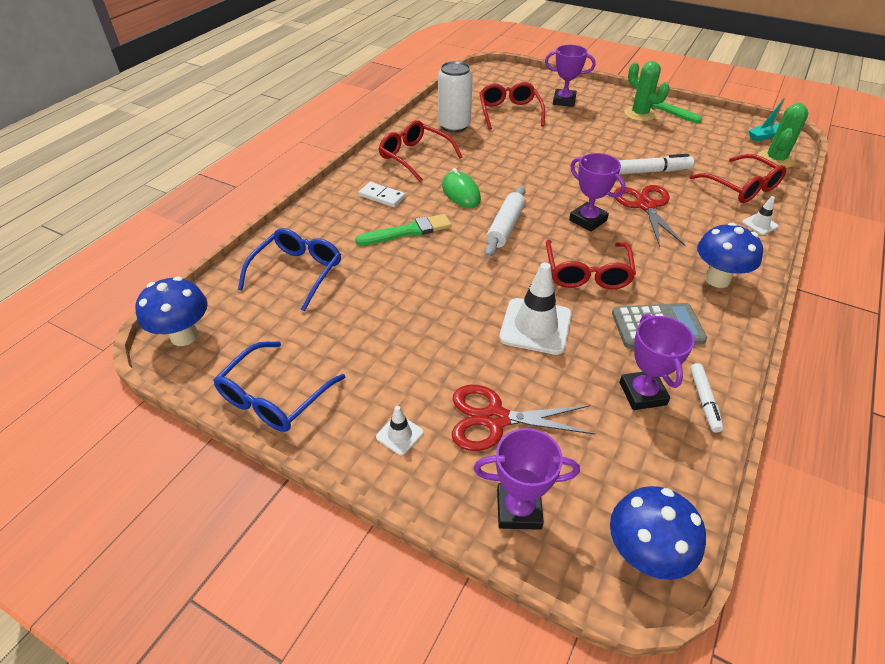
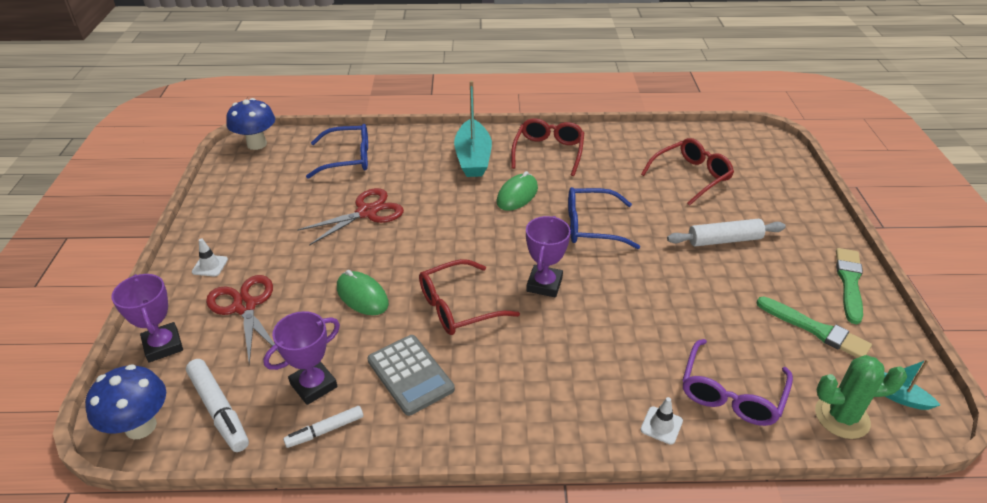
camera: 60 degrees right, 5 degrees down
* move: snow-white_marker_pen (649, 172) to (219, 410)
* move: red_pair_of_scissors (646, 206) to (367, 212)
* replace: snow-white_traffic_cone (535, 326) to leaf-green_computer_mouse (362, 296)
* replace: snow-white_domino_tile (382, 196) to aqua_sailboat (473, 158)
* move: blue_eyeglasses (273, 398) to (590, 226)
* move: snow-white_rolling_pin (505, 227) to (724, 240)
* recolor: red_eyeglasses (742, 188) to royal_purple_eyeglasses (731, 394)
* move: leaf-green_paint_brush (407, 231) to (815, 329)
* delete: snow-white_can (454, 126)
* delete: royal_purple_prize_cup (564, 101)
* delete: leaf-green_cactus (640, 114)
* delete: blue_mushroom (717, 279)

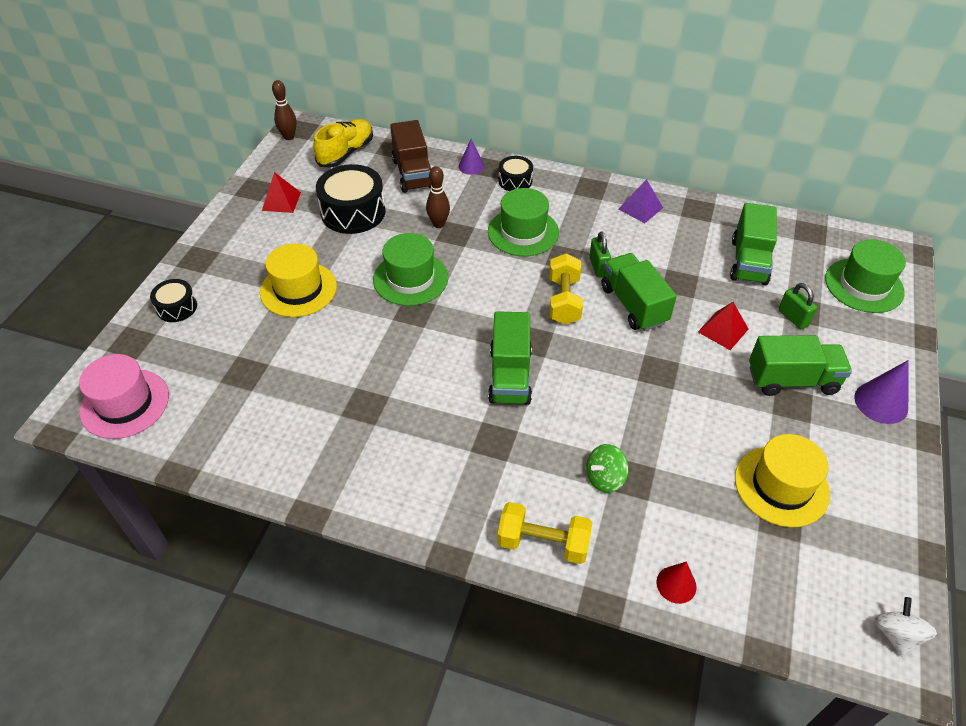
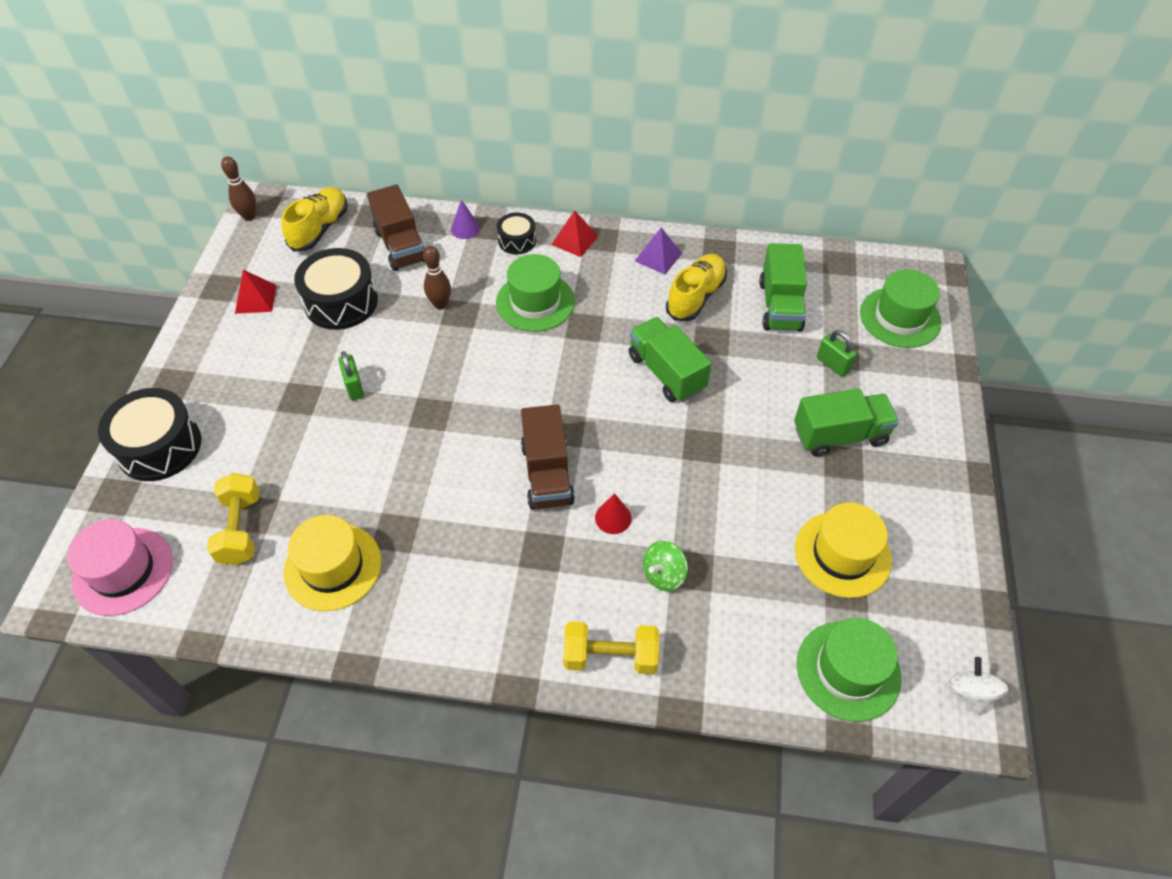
camera: 10 degrees left, 5 degrees up
* resize: black_toy_drum (177, 307) = (159, 446) x1.82
* move: yellow_dumbbell (564, 300) to (240, 529)
* move: yellow_hat (298, 289) to (333, 566)
* move: leaf-green_small_lock (598, 266) to (354, 386)
* recolor: leaf-green_lorry (510, 375) to dark_brown_lorry (547, 474)
* move: red_solid_pyramid (723, 330) to (574, 240)
* move: red_solid_cone (676, 584) to (613, 518)
* insert: yellow_shoe (696, 296)
* move: leaf-green_hat (410, 278) to (848, 670)
* delete: royal_purple_solid_cone (881, 402)

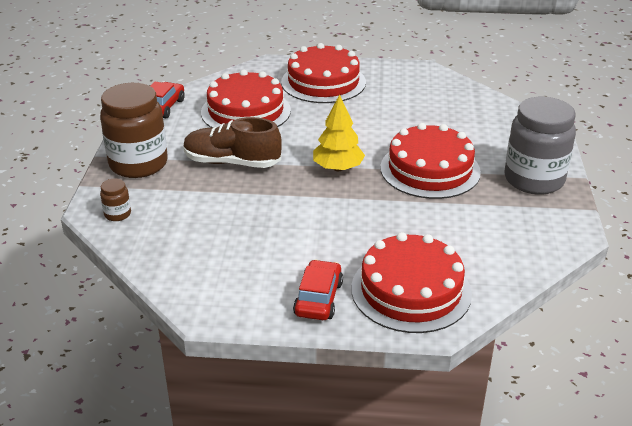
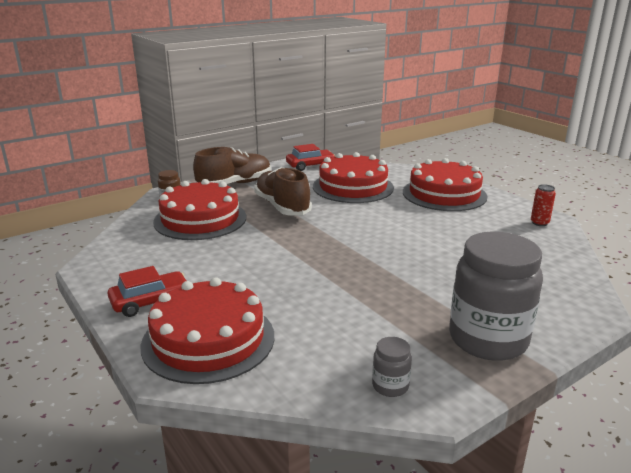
camera: 50 degrees right, 10 degrees down
* move: red_gateau (430, 169) to (200, 219)
* replace: dark_brown_jar (138, 164) to dark_brown_shoe (235, 184)
* insert: ash-grey_jar (390, 386)
* insert: red_can (539, 223)
* delete: yellow_tree (338, 168)

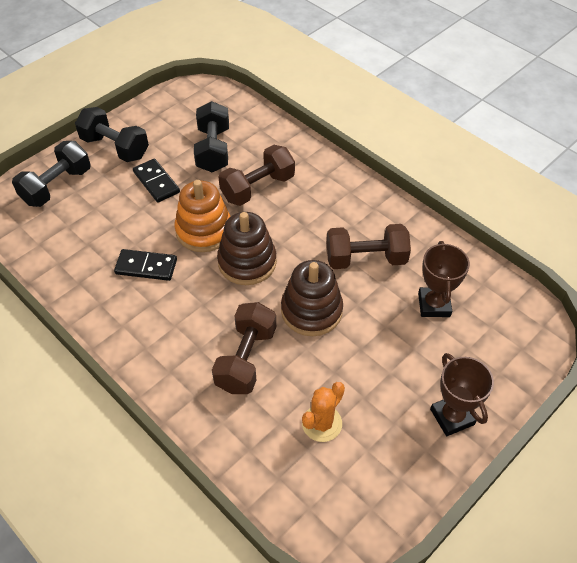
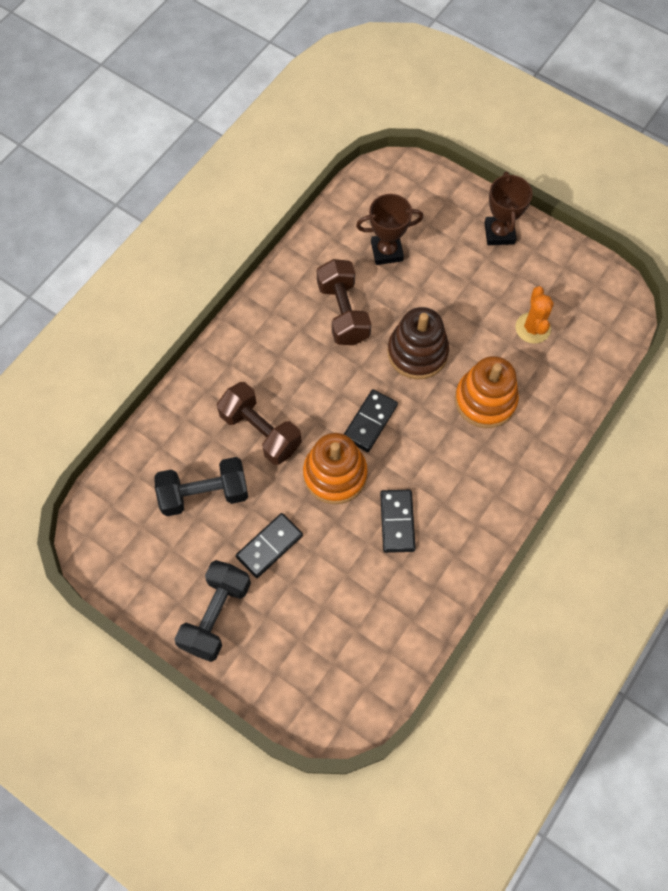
camera: 100 degrees left, 15 degrees up
* replace: dark_brown_ring_stacker (247, 262) to black_domino_tile (370, 421)
* replace: dark_brown_dumbbell (246, 359) to bright_orange_ring_stacker (485, 400)
* rotate: dark_brown_prize_cup (452, 417) = (499, 233) 60 degrees counterclockwise
* rotate: bright_orange_cactus (322, 423) = (533, 328) 60 degrees clockwise
* delete: black_dumbbell (57, 186)

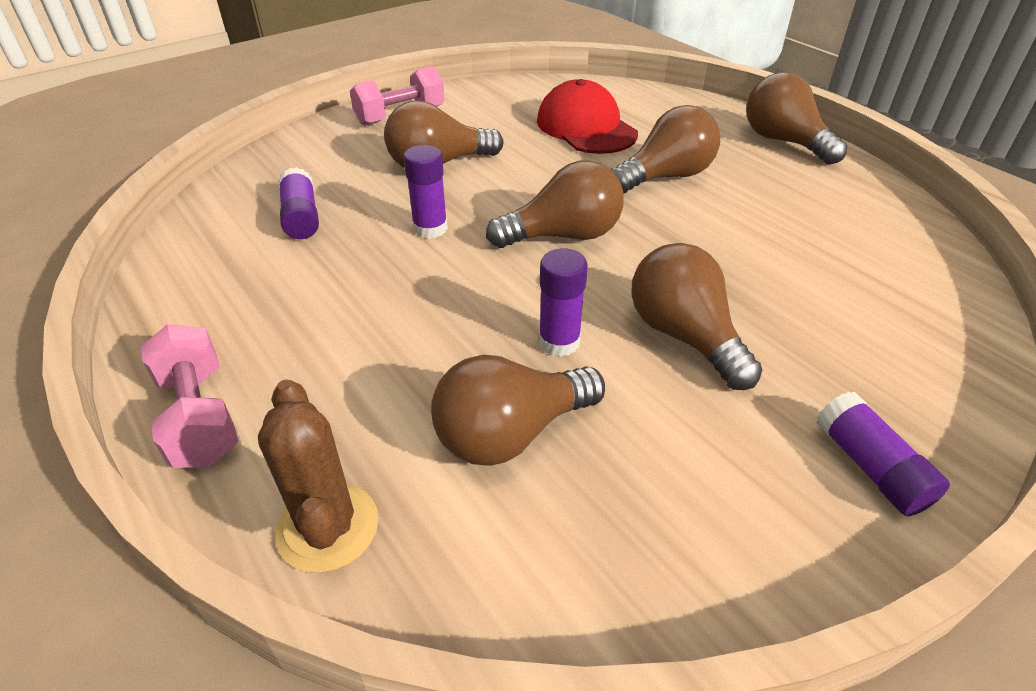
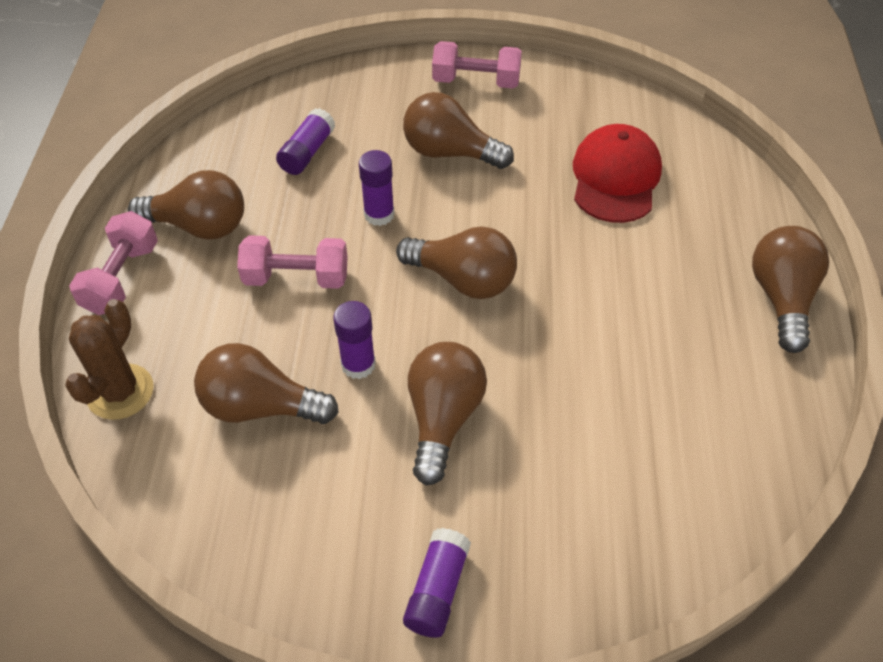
camera: 40 degrees right, 10 degrees up
* move: dark_brown_lightbulb (665, 176) to (199, 226)
* insert: rose-pink_dumbbell (296, 277)

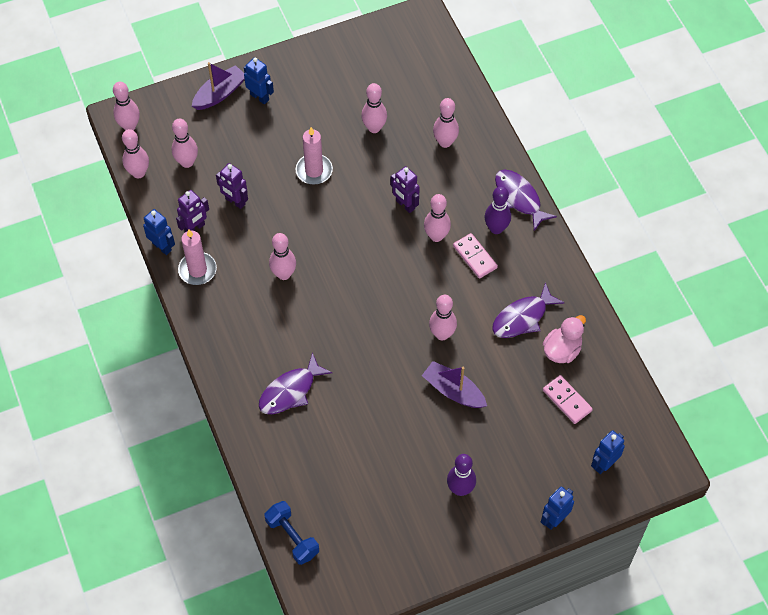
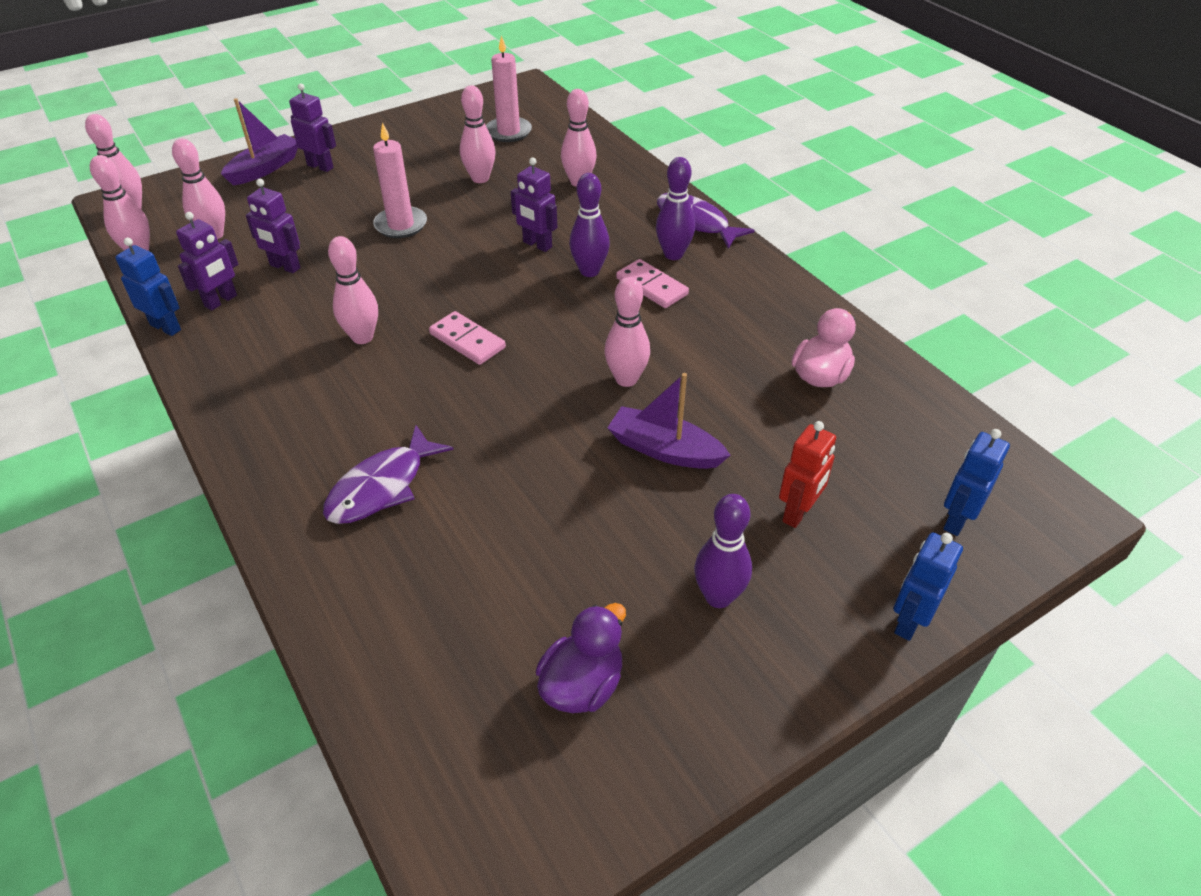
camera: 10 degrees left, 15 degrees down
* recolor: blue_robot_figure (260, 97) to royal_purple_robot_figure (320, 166)
* move: rose-pink_domino_tile (567, 400) to (467, 341)
* move: rose-pink_candle (197, 270) to (508, 132)
* insert: royal_purple_duck (582, 684)
* recolor: rose-pink_bowling_pin (436, 236) to royal_purple_bowling_pin (589, 271)
* insert: red_robot_figure (798, 513)
* delete: blue_dumbbell (292, 537)
* delete: royal_purple_fish_figure (522, 318)

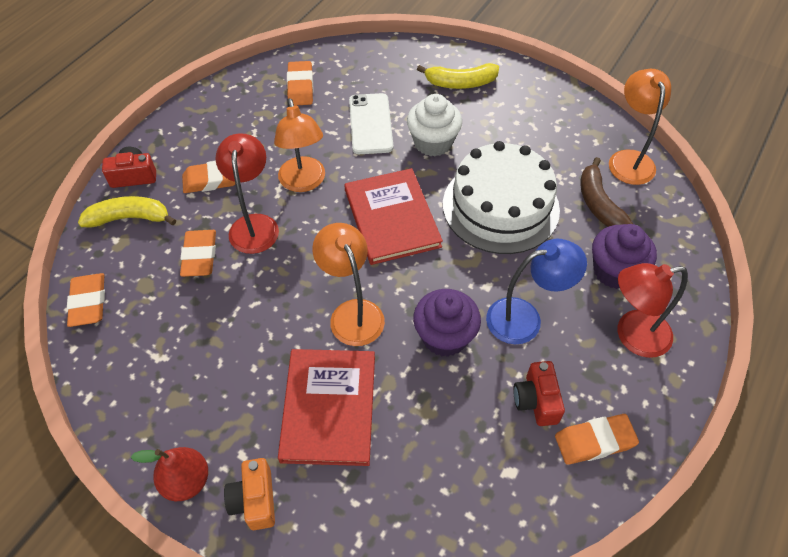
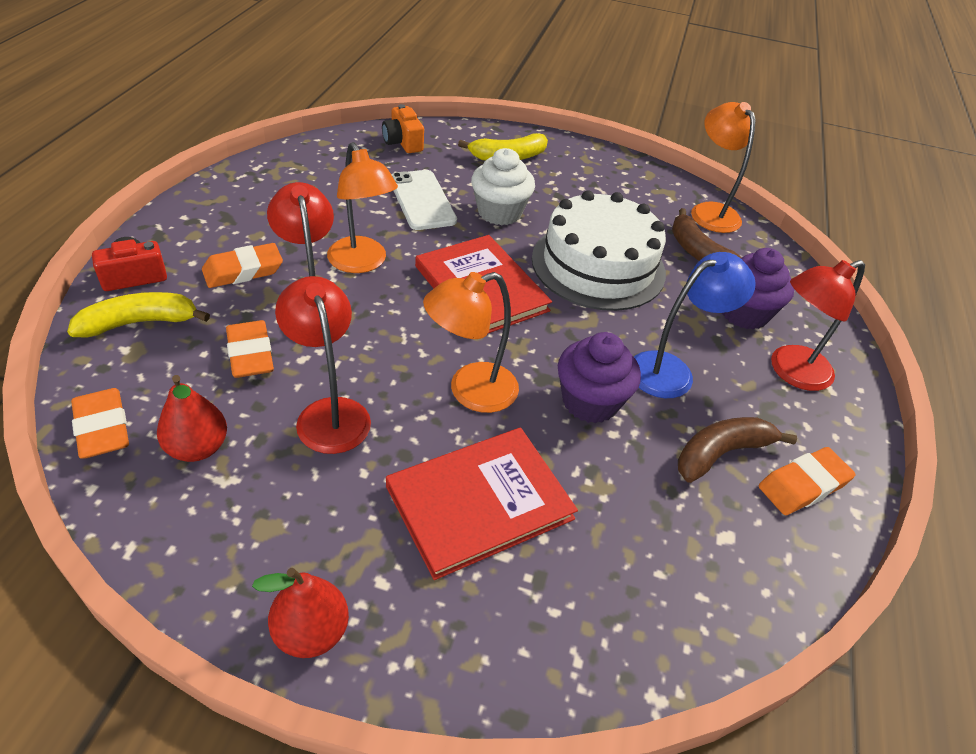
camera: 20 degrees left, 10 degrees down
* insert: red_pear_fruit (198, 448)
* insert: red_reading_lamp (329, 413)
* move: bright_orange_photo_camera (254, 500) to (403, 142)
* rotate: red_hardback (329, 407) = (479, 503) 75 degrees clockwise
* rotate: bright_orange_reading_lamp (352, 313) = (470, 391) 75 degrees counterclockwise
* replace: red_photo_camera (536, 400) to dark_brown_toy_banana (721, 453)
* delete: bright_orange_pencil_eraser (300, 87)

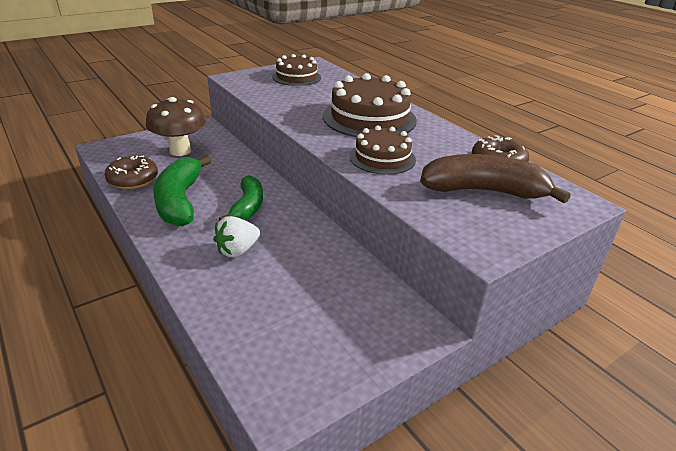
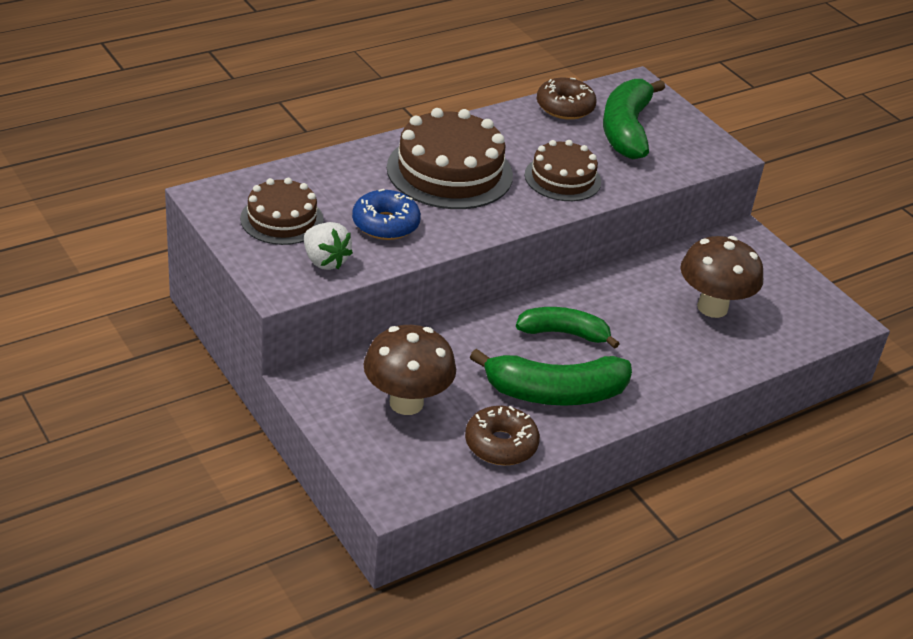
camera: 90 degrees left, 5 degrees up
* move: snow-white_toy_strawberry (237, 250) to (325, 261)
* insert: blue_doughnut (385, 224)
* recolor: dark_brown_toy_banana (483, 191) to leaf-green_toy_banana (626, 130)
* insert: dark_brown_mushroom (712, 307)

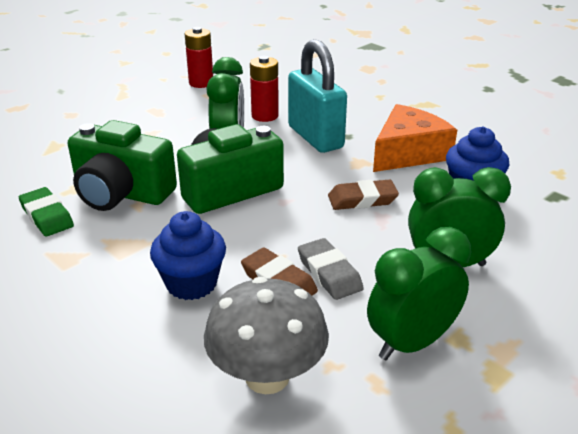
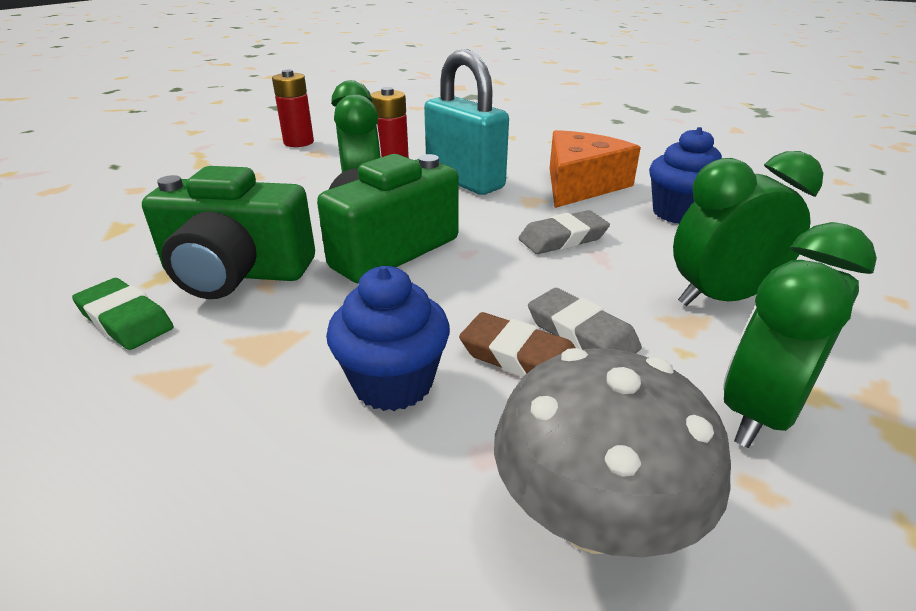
camera: 15 degrees left, 0 degrees up
* recolor: dark_brown_pencil_eraser (362, 199) to ash-grey_pencil_eraser (563, 238)

